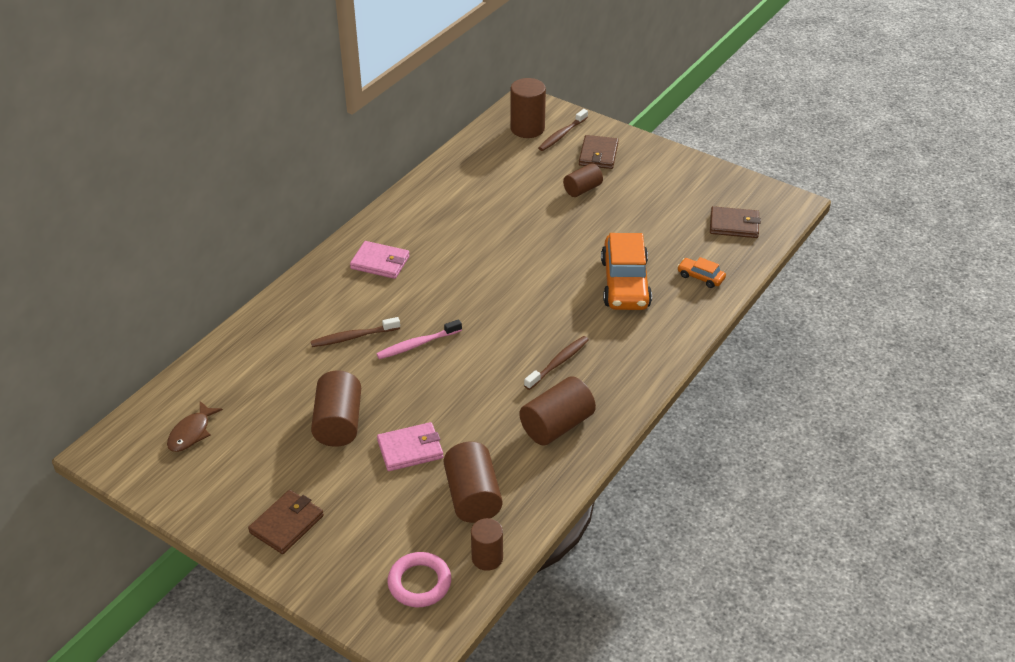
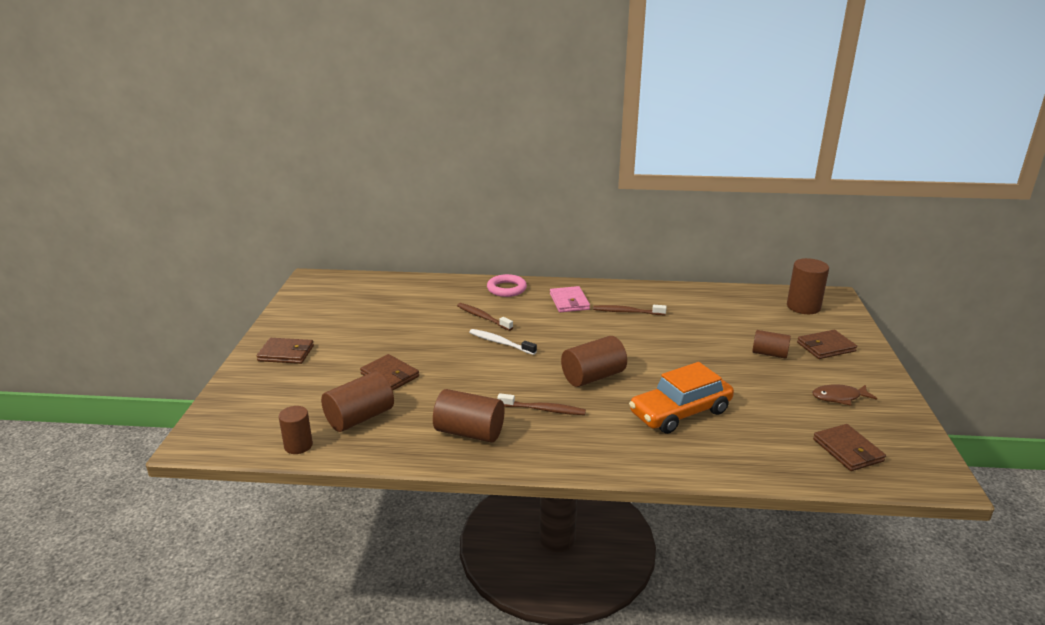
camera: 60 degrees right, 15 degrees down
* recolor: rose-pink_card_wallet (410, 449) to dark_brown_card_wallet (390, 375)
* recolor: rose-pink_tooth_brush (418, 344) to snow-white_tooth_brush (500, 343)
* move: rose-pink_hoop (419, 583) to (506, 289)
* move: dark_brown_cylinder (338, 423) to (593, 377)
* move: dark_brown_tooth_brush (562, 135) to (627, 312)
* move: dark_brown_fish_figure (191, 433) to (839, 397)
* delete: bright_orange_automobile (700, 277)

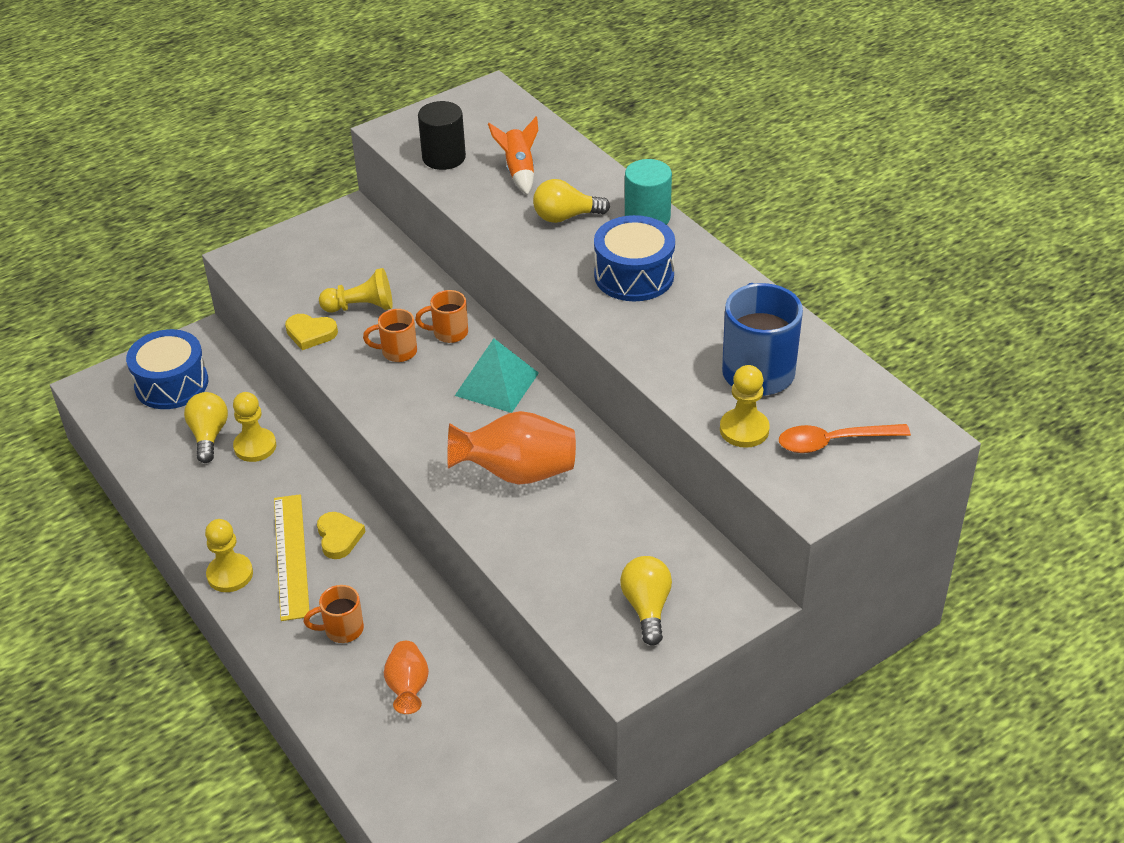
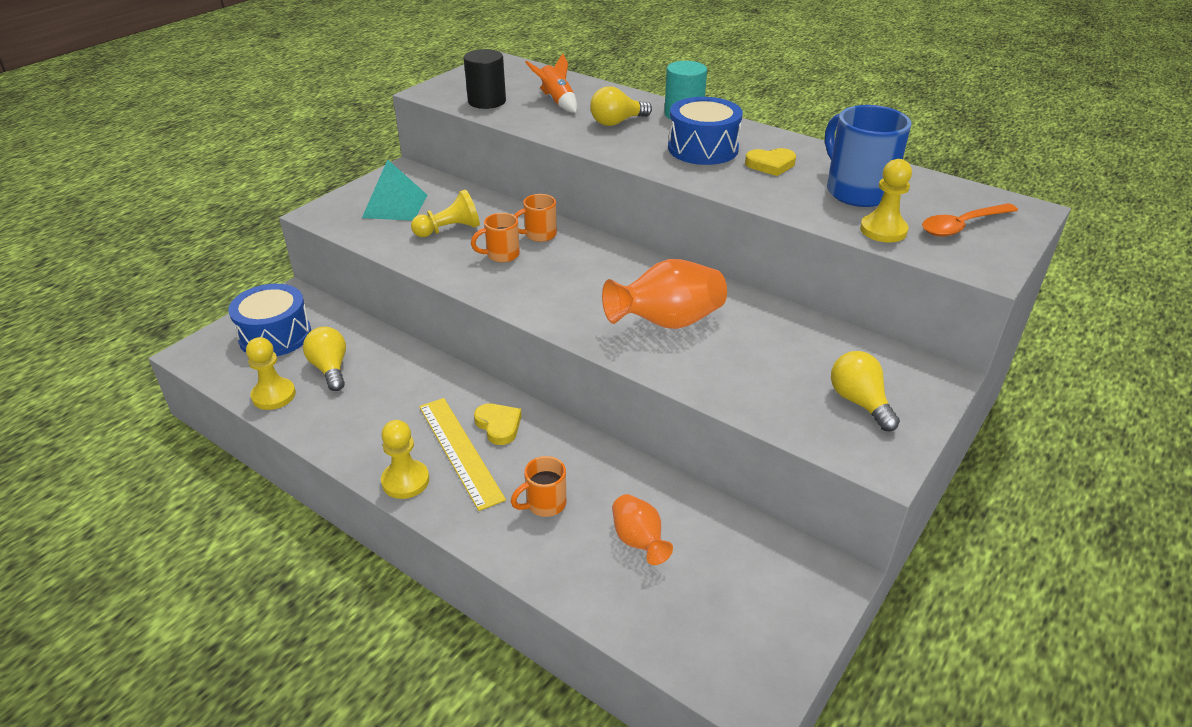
camera: 20 degrees left, 5 degrees down
* move: yellow_pawn (255, 446) to (274, 395)
* move: aqua_solid_pyramid (497, 384) to (395, 206)
* move: yellow_love_heart (310, 333) to (770, 165)

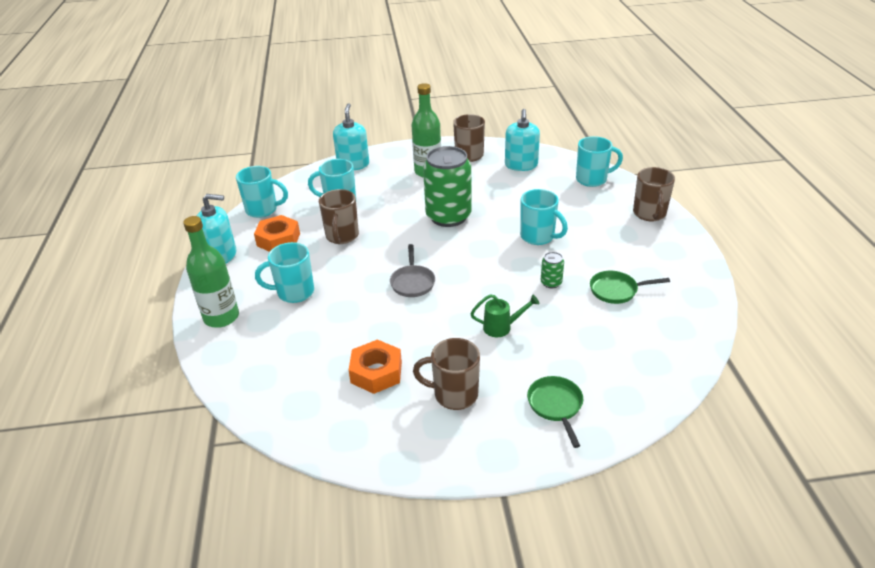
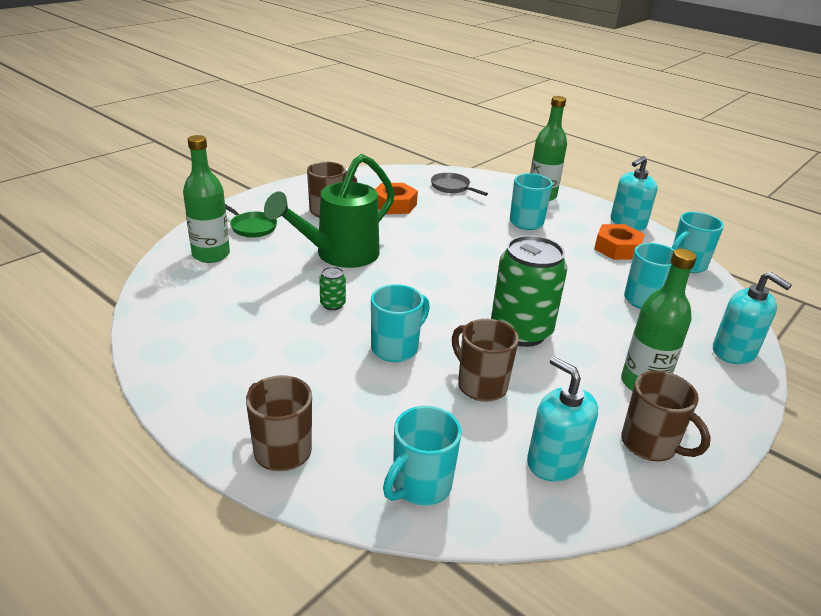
camera: 135 degrees right, 5 degrees down
* insert: leaf-green_flask (211, 255)
* resize: leaf-green_sprinkling_can (502, 327) = (339, 255) x2.31
* rotate: aqua_mug (538, 237) = (396, 348) 135 degrees clockwise
* move: ash-grey_frying_pan (412, 282) to (452, 187)
* move: dark_brown_mug (342, 236) to (480, 385)
* delete: leaf-green_frying_pan (616, 290)

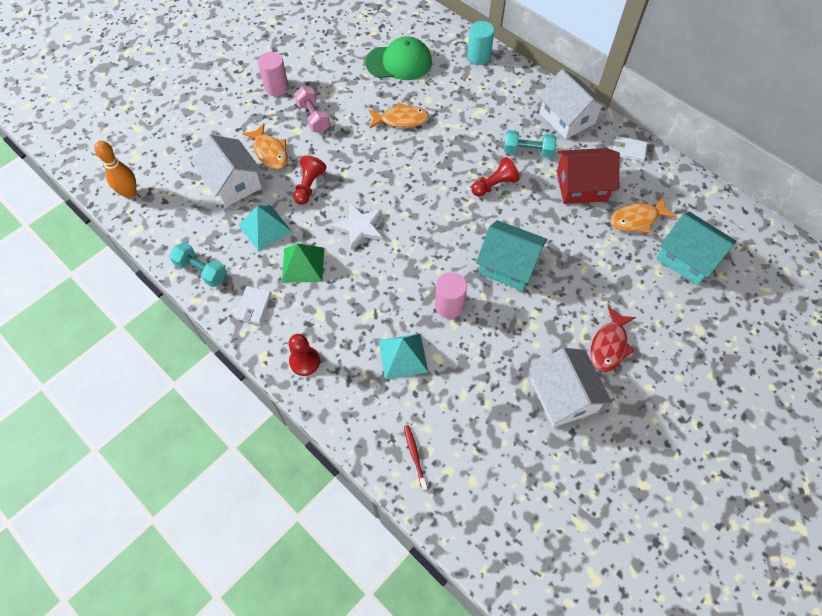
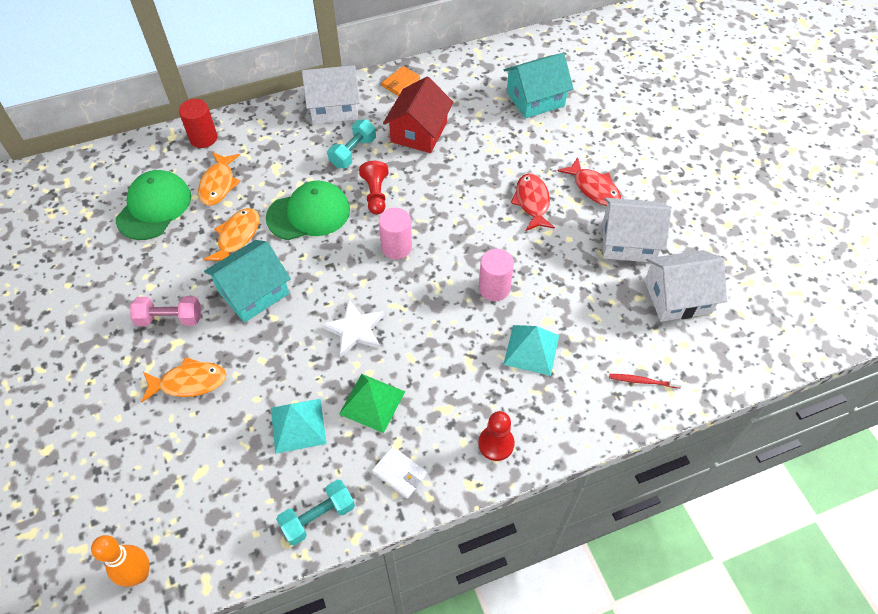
camera: 65 degrees left, 5 degrees down
* recolor: aqua_cylinder (479, 57) to red_cylinder (203, 138)
* move: bright_orange_fish_figure (637, 219) to (218, 184)
* move: aqua_cottage (508, 265) to (253, 292)
* insert: leaf-green_cap (309, 214)
* move: rose-pink_cylinder (276, 88) to (396, 247)
* recolor: snow-white_card_wallet (628, 150) to bright_orange_card_wallet (401, 83)
* insert: red_fish_figure (532, 202)
* move: snow-white_cottage (233, 183) to (677, 297)
* delete: red_pawn (309, 186)

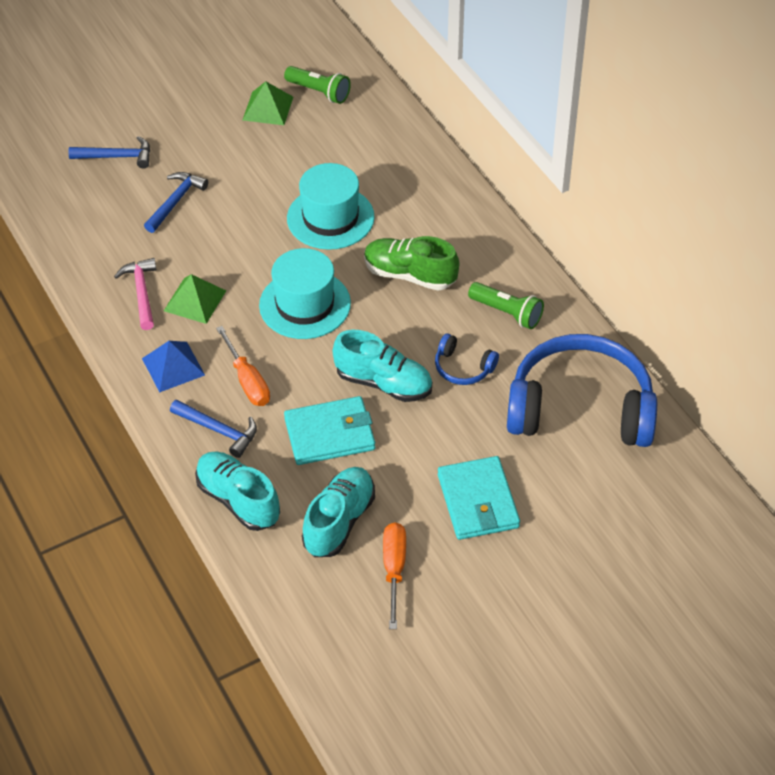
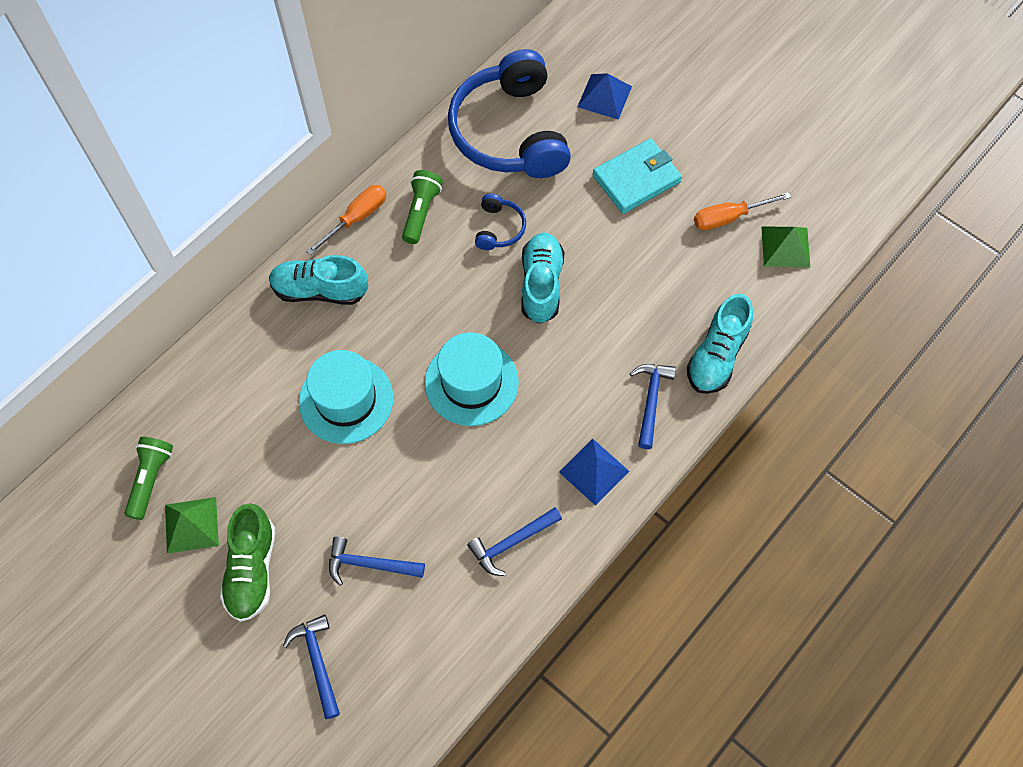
camera: 110 degrees left, 15 degrees up
* move: leaf-green_shoe (410, 275) to (252, 569)
* move: aqua_shoe (339, 521) to (320, 290)
* move: bright_orange_screwdriver (247, 381) to (356, 218)
* recolor: rose-pink_claw_hammer (141, 293) to blue_claw_hammer (512, 542)
* insert: blue_solid_pyramid (604, 96)
* move: leaf-green_solid_pyramid (195, 300) to (785, 247)
* delete: aqua_card_wallet (329, 434)

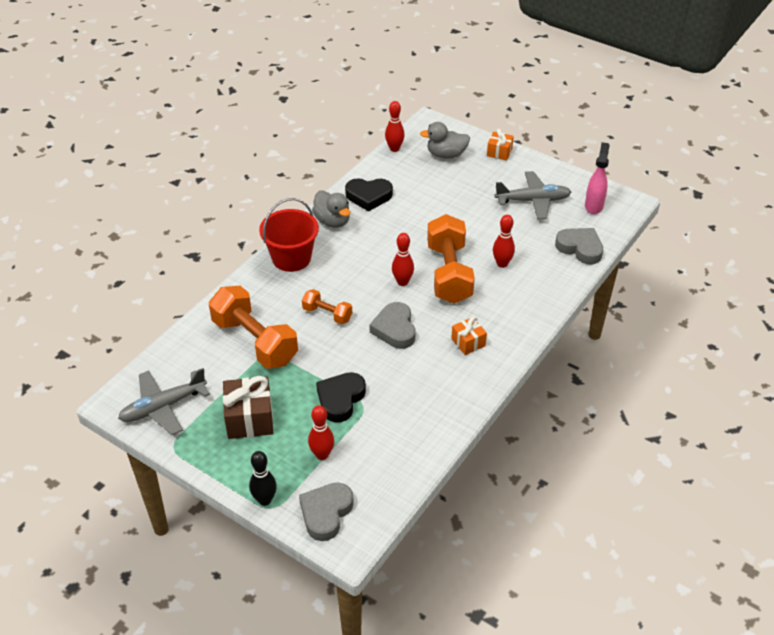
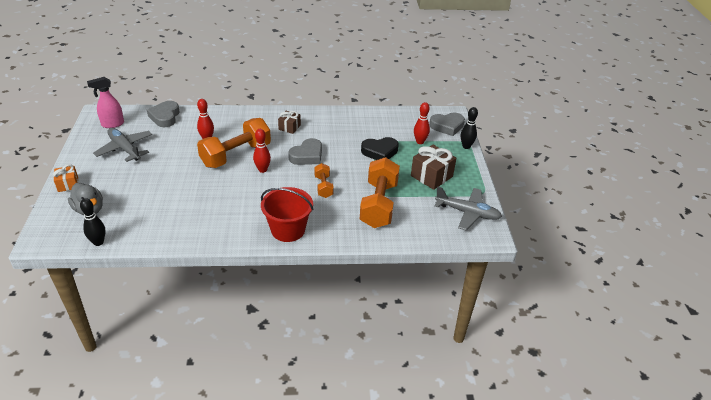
camera: 130 degrees left, 5 degrees down
* recolor: red_bowling_pin (394, 149) to black_bowling_pin (98, 242)
* recolor: bright_orange_wrapped_gift (468, 342) to dark_brown_wrapped_gift (289, 127)
* delete: ash-grey_duck (332, 221)
* delete: black_love_heart (369, 196)

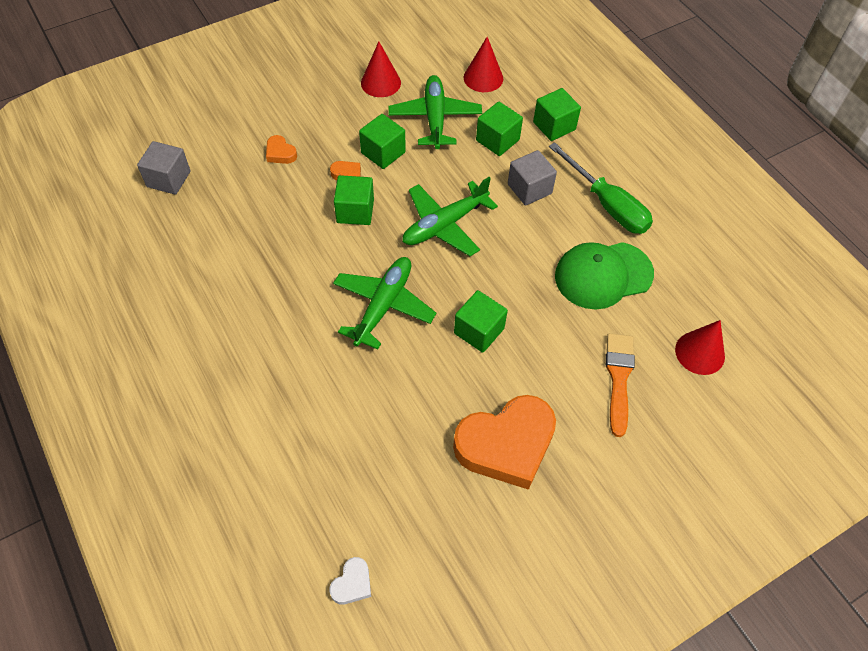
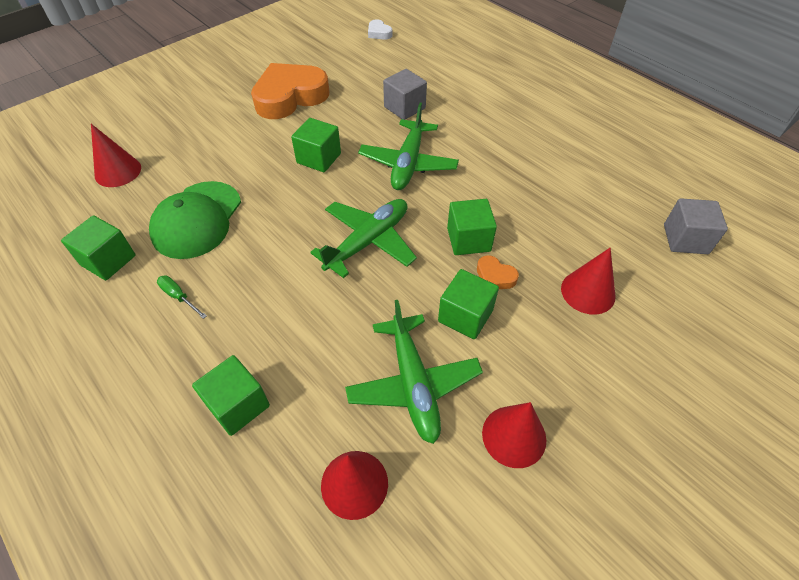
camera: 170 degrees right, 5 degrees down
* move: leaf-green_cube (497, 140) to (108, 260)
* rotate: leaf-green_cap (603, 275) = (197, 220) 135 degrees clockwise
* resize: leaf-green_screwdriver (607, 205) = (179, 297) x0.43
* rotate: snow-white_love_heart (352, 583) = (379, 33) 60 degrees counterclockwise
* move: ash-grey_cube (529, 189) to (404, 107)
* replace: bright_orange_love_heart (280, 153) to red_solid_cone (588, 292)
* delete: bright_orange_paint_brush (618, 378)

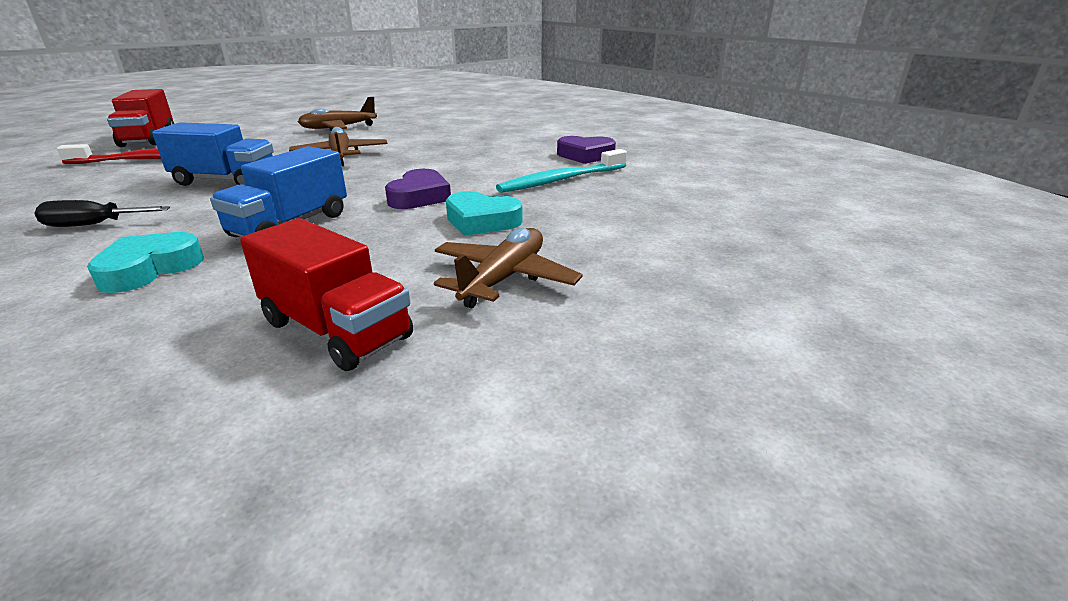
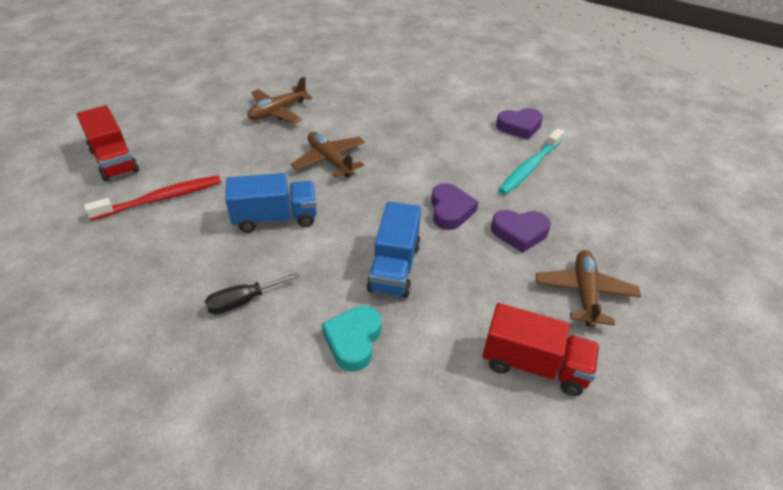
camera: 20 degrees left, 15 degrees up
* recolor: aqua_love_heart (481, 221) to royal_purple_love_heart (519, 233)

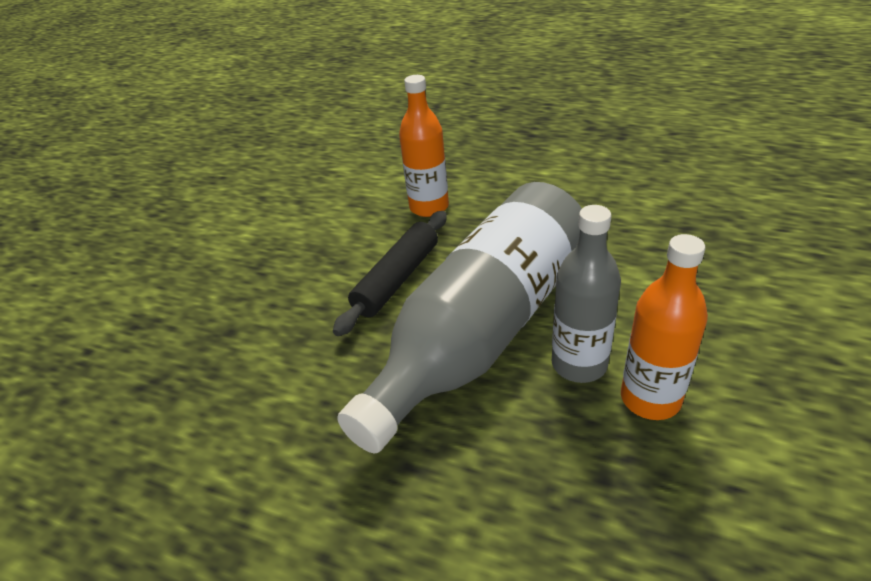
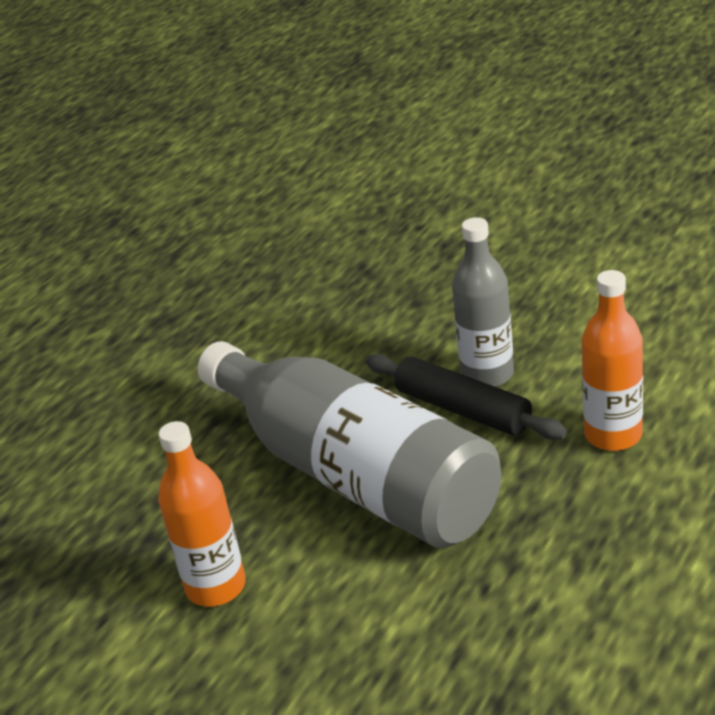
camera: 100 degrees right, 5 degrees down
* move: ash-grey_flask (579, 364) to (487, 374)

